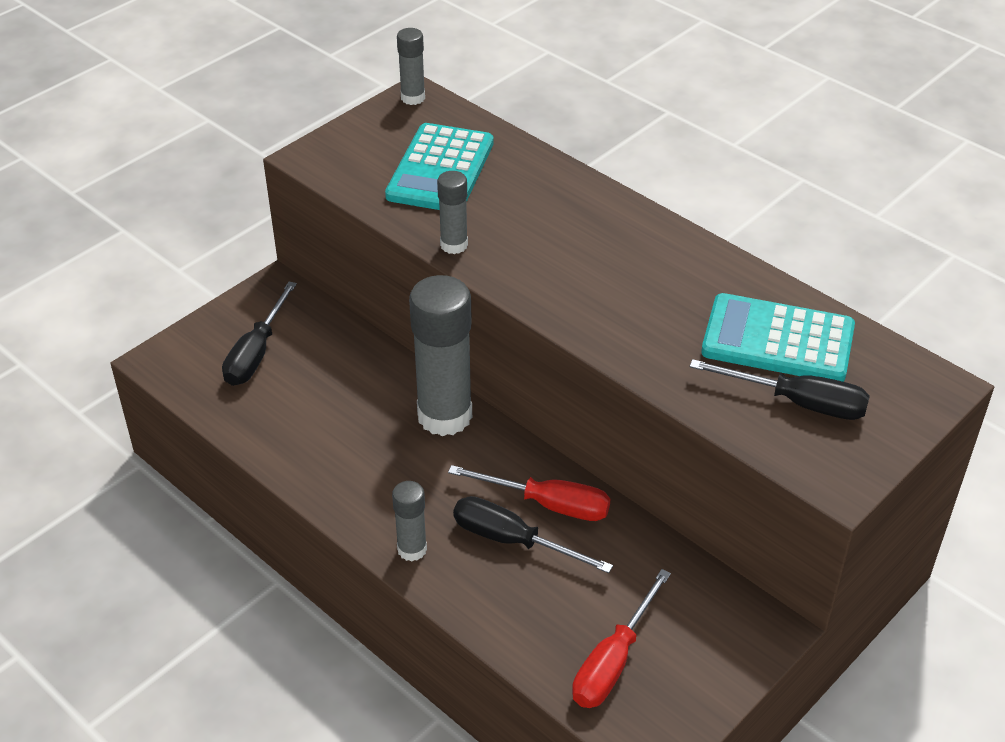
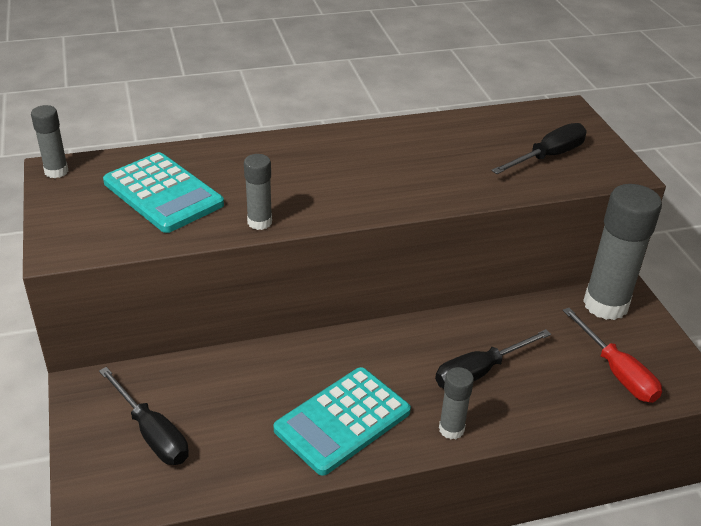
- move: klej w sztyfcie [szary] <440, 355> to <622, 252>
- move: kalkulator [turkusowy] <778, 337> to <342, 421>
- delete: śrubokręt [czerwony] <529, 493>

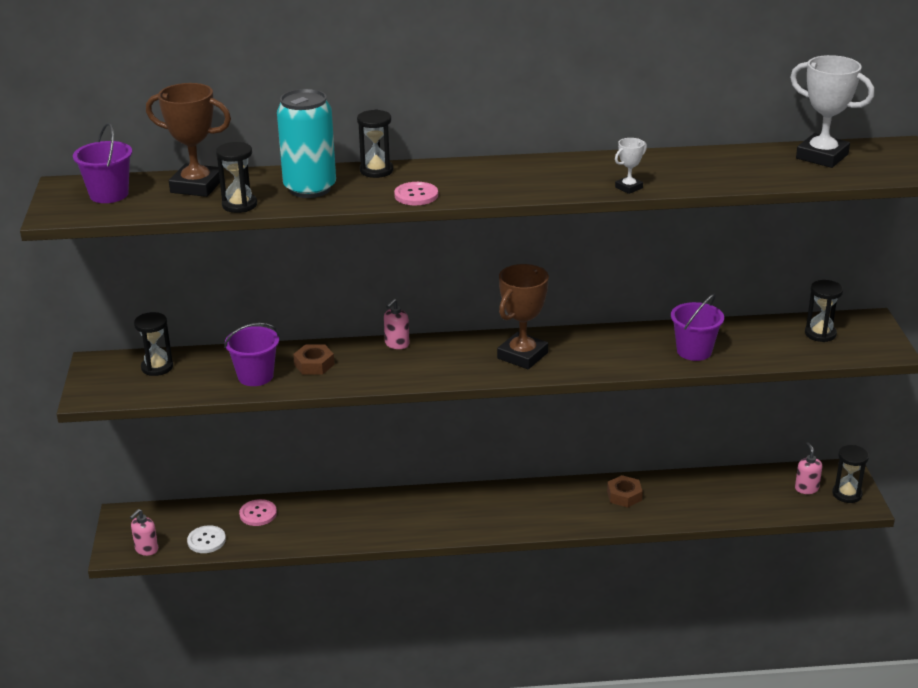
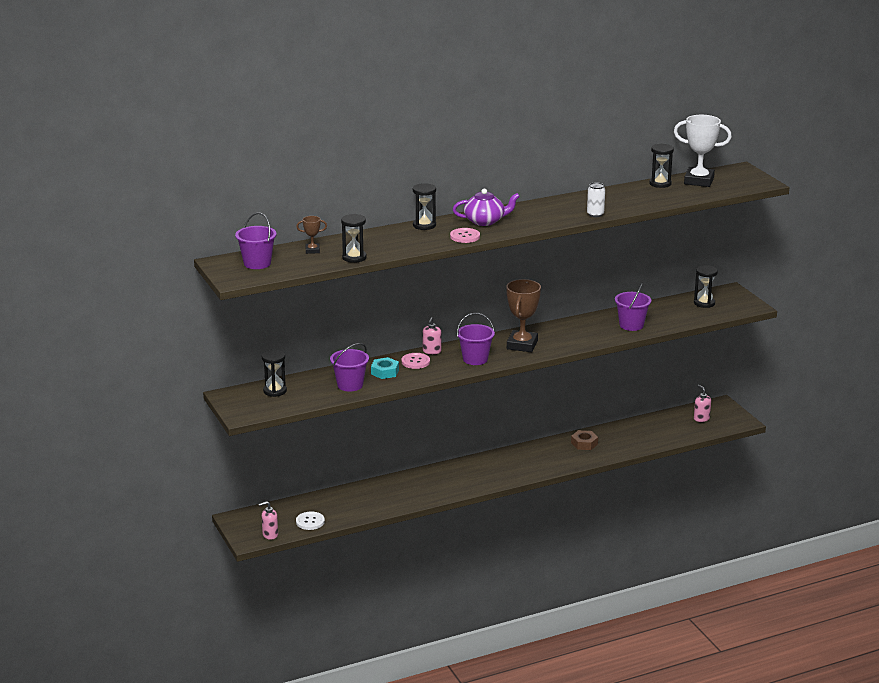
- resize: puchar [brązowy] <188, 140> = <311, 235> x0.49
- delete: puszka [turkusowy] <306, 143>
- replace: puchar [biały] <631, 166> to puszka [biały] <596, 199>
- recolor: nakrętka [brązowy] <314, 360> to nakrętka [turkusowy] <385, 368>
- move: klepsydra [czarny] <850, 474> to <661, 166>
- move: guzik [różowy] <258, 512> to <415, 361>
- rotate: dozownik mydła [różowy] <144, 532> = <268, 520> 60 degrees clockwise
- insert: imbryk [fioletowy] <486, 207>
- insert: wiadro [fioletowy] <476, 339>

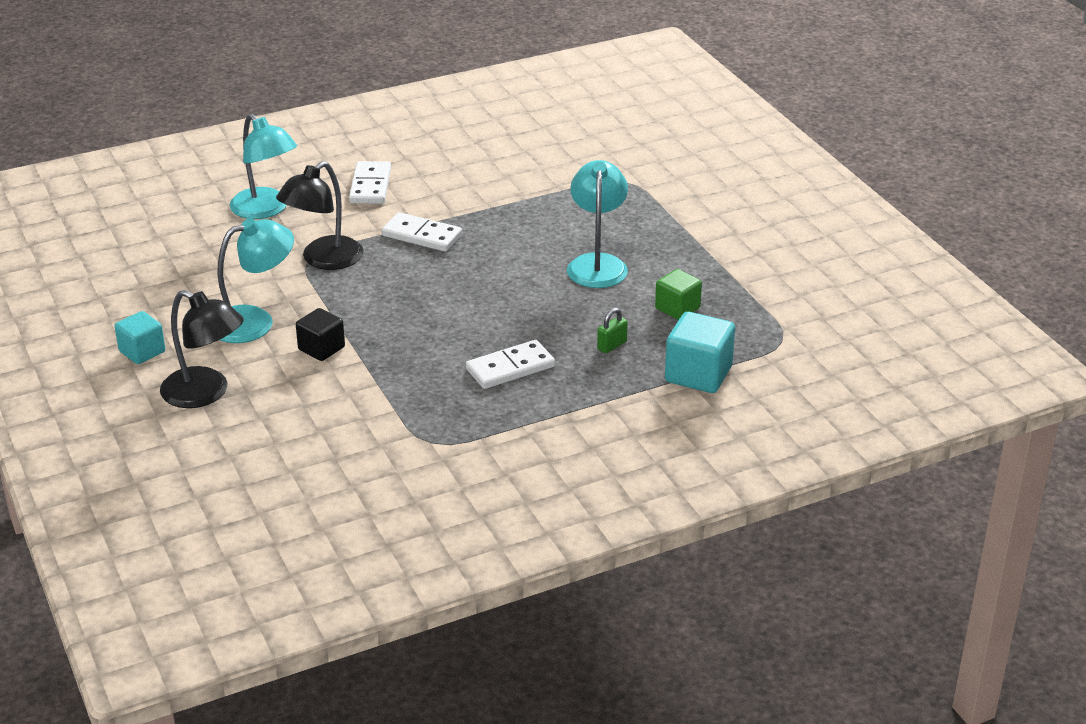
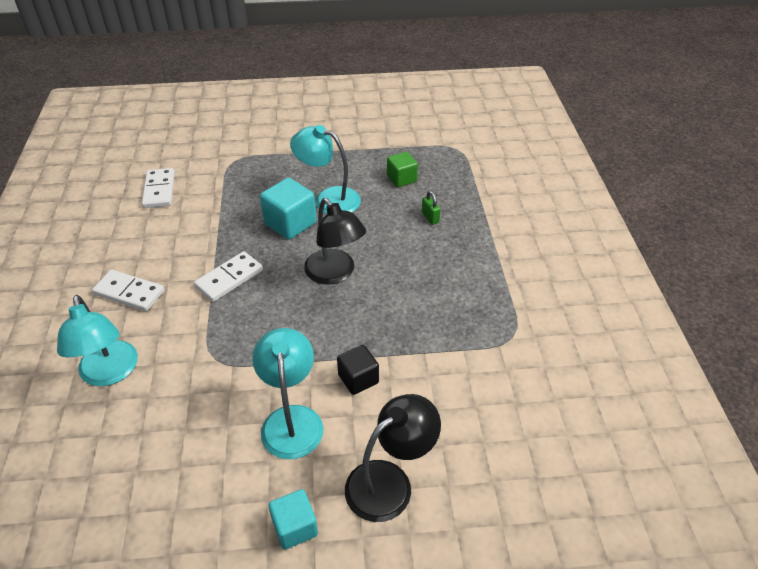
- rotate: lampka [turkusowy] <263, 166> = <97, 340> 90 degrees clockwise
- move: lampka [czarny] <320, 215> to <335, 241>
- move: sześcian [turkusowy] <700, 352> to <288, 208>
- move: kostka domina [biały] <510, 364> to <158, 188>

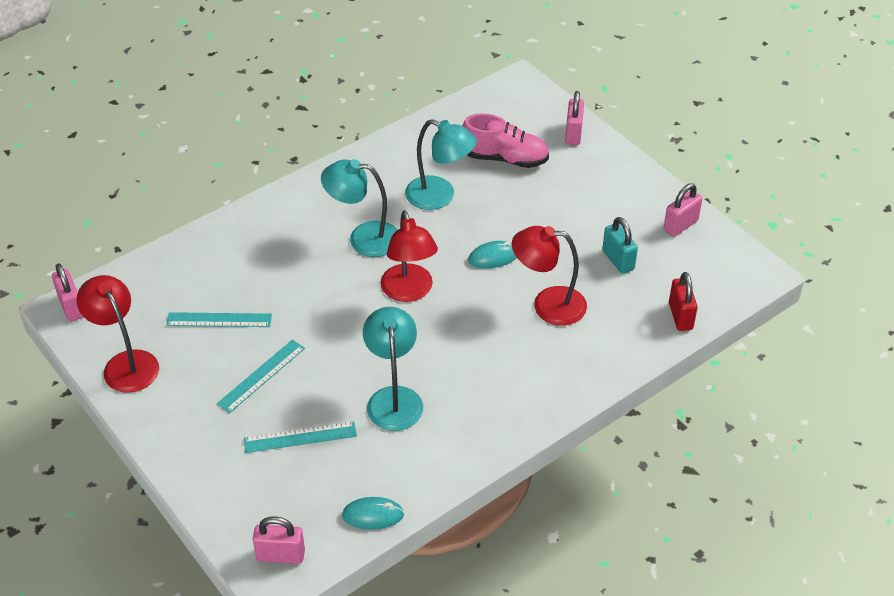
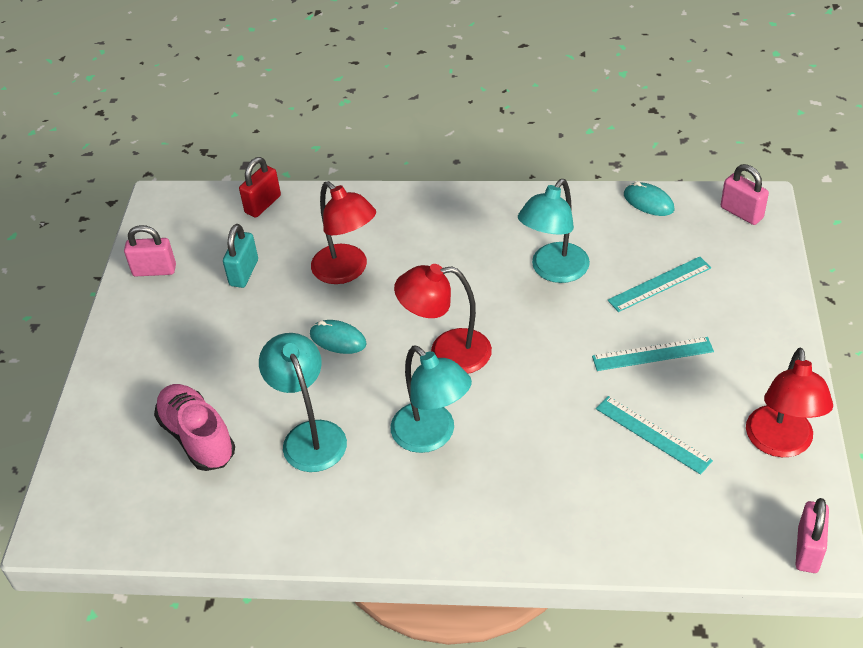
- delete: kłódka [różowy] <574, 118>
- rotate: lampka [czerwony] <409, 256> = <443, 319> 120 degrees counterclockwise
- rotate: linijka [turkusowy] <300, 437> = <659, 284> 60 degrees counterclockwise

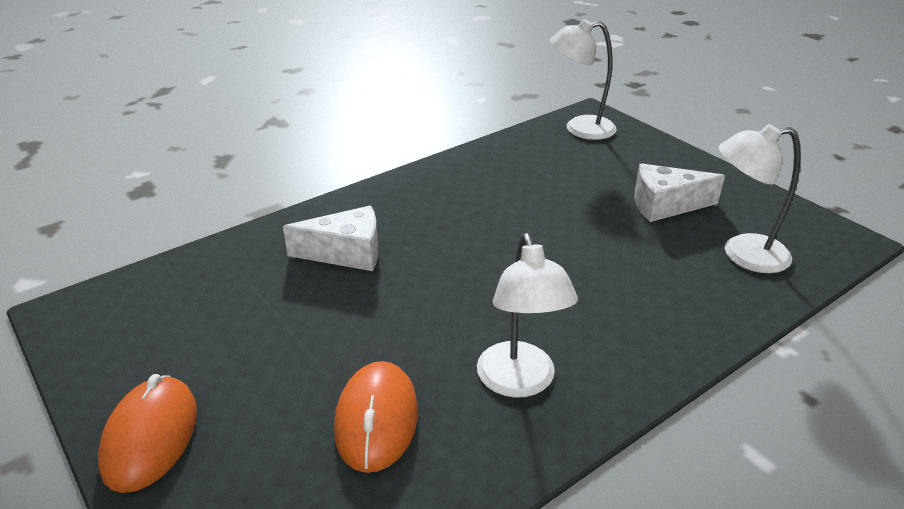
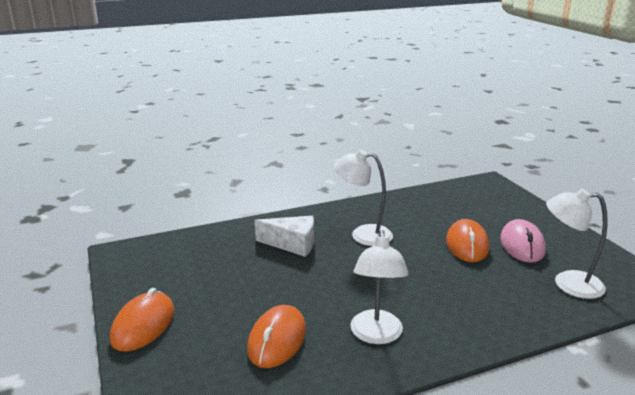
- move: lampka [biały] <583, 79> to <363, 198>
- replace: ser [biały] <680, 192> to myszka [różowy] <523, 241>
- insert: myszka [pomarańczowy] <467, 240>

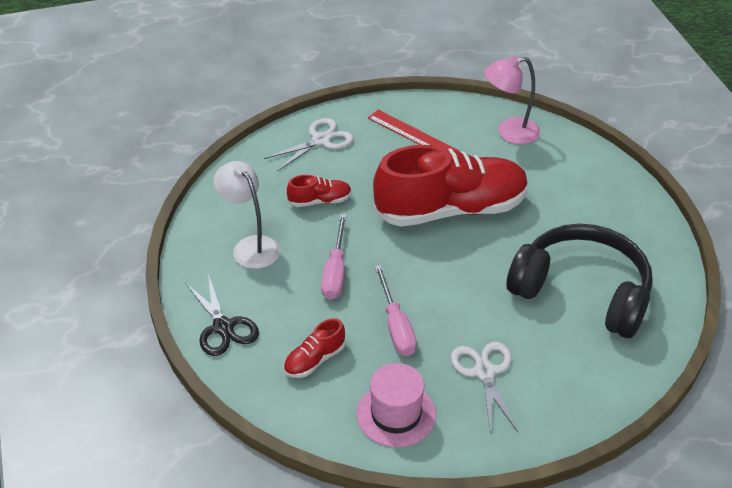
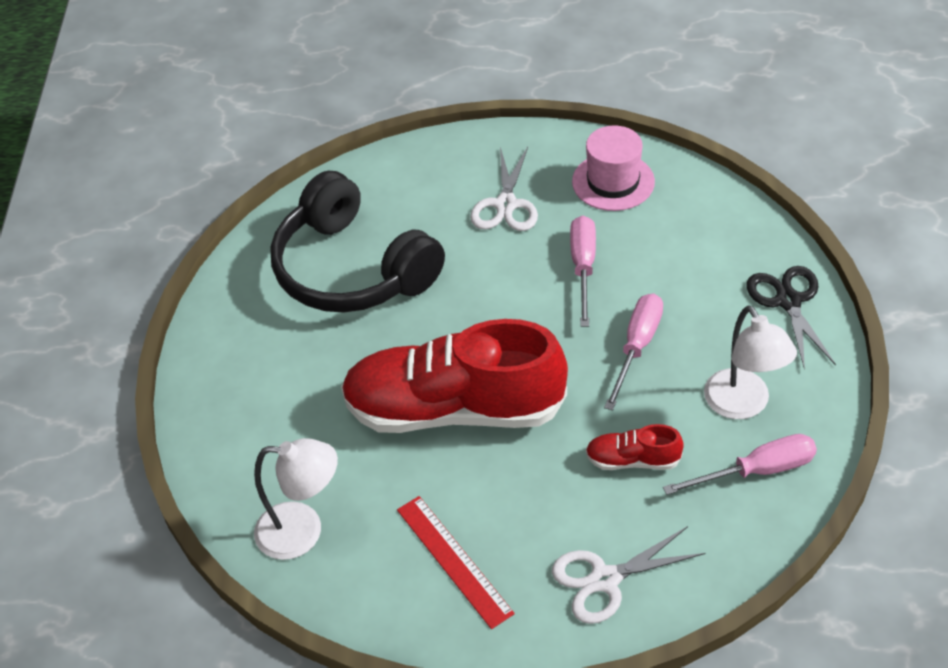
- recolor: lampka [różowy] <512, 100> to lampka [biały] <296, 499>
- delete: but [czerwony] <314, 348>
- insert: śrubokręt [różowy] <740, 464>

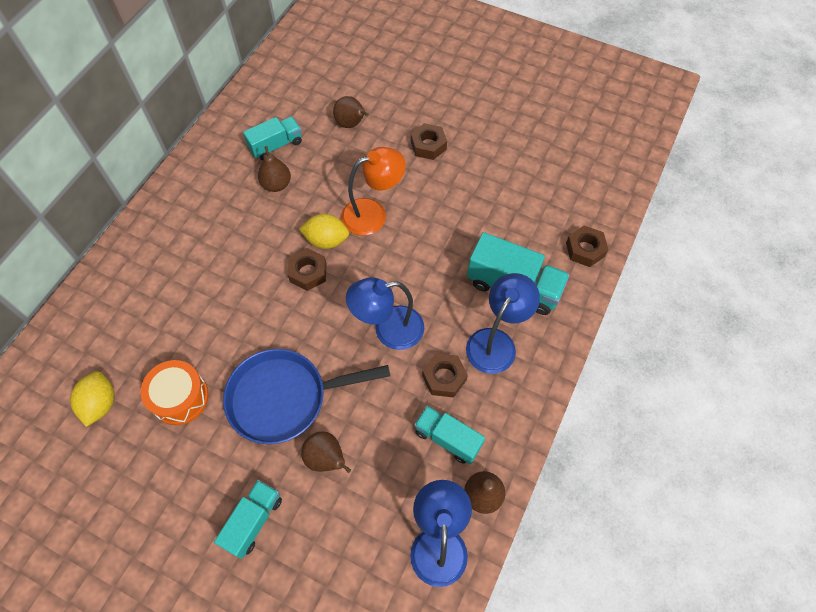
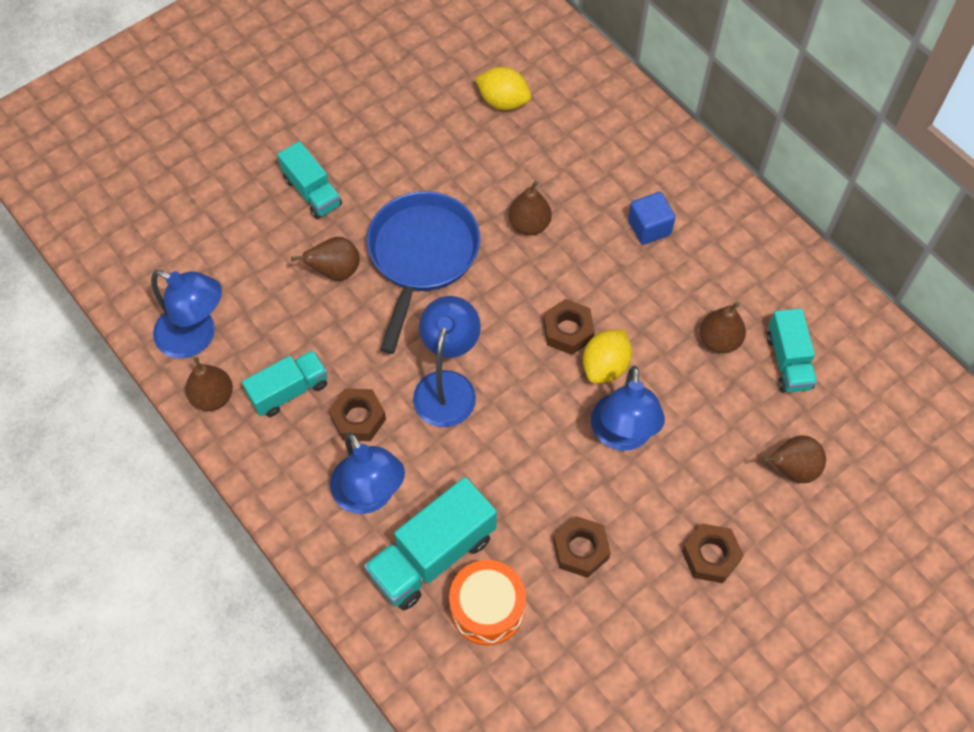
- recolor: lampka [pomarańczowy] <373, 191> to lampka [niebieski] <628, 408>
- move: nakrętka [brązowy] <587, 246> to <582, 547>
- move: bęben [pomarańczowy] <175, 392> to <487, 602>
- insert: gruszka [brązowy] <530, 208>
- insert: sześcian [niebieski] <652, 218>

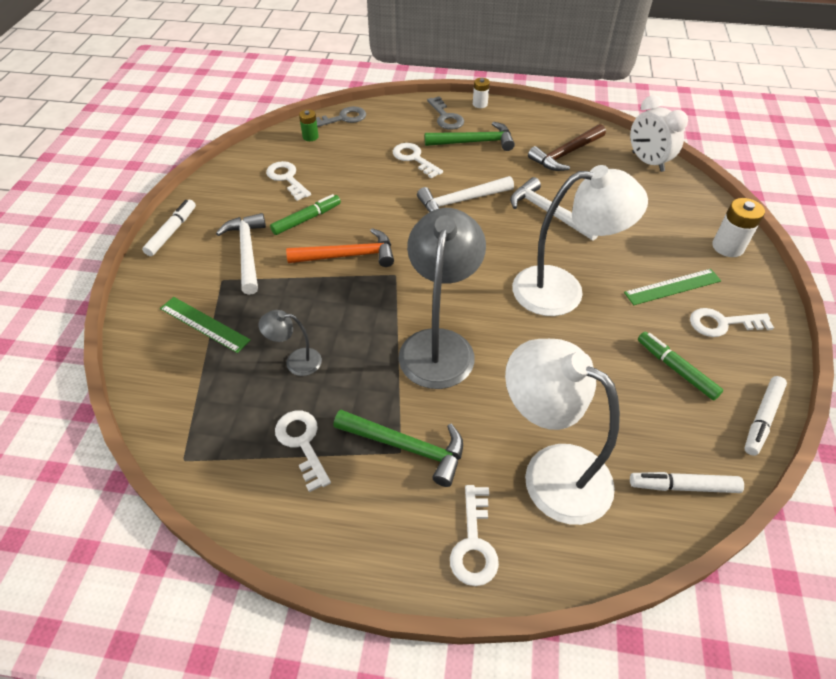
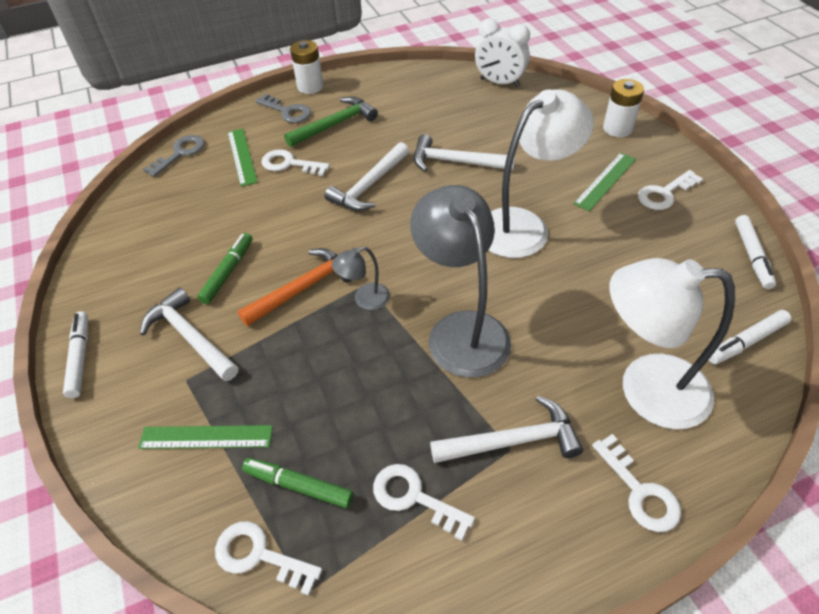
- resize: bateria [biały] <481, 93> = <307, 67> x1.62
- delete: bateria [zielony] <309, 125>
- delete: młotek [brązowy] <567, 147>
- move: klucz [biały] <288, 181> to <268, 558>
- move: lampka [szary] <290, 343> to <360, 278>
- move: flamaster [zielony] <680, 366> to <297, 483>
- recolor: młotek [zielony] <398, 448> to młotek [biały] <506, 429>
- insert: linijka [zielony] <242, 157>

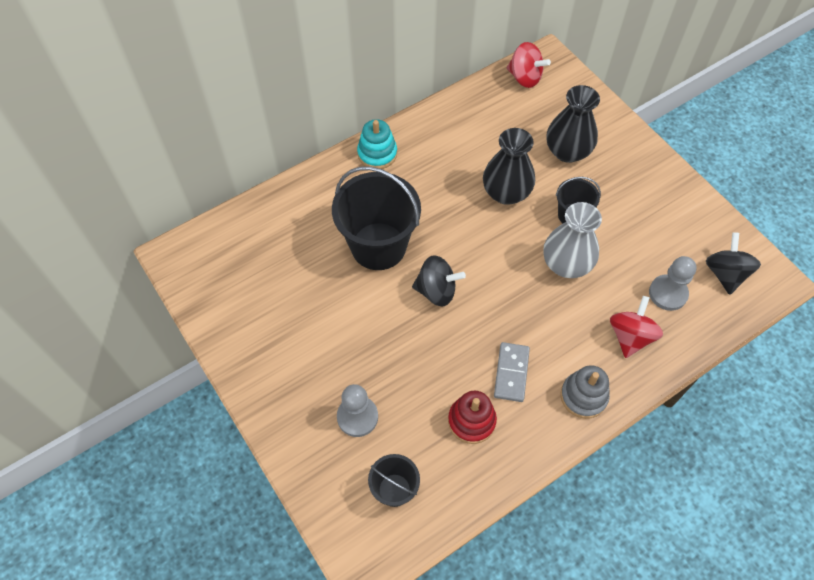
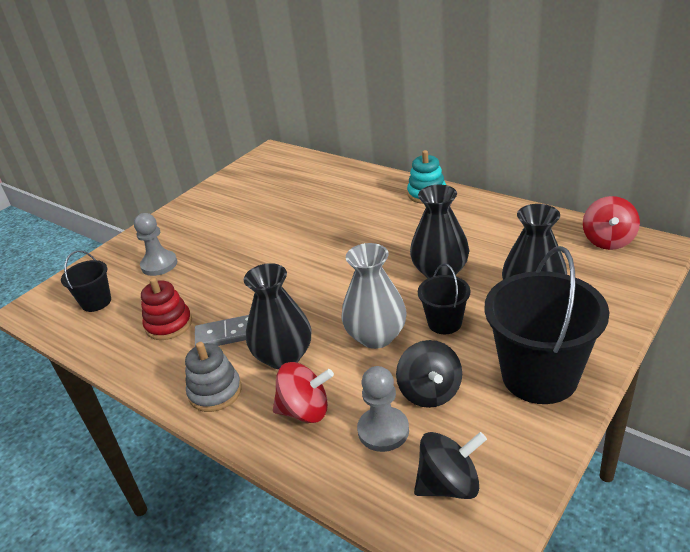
- move: wiadro [czarny] <376, 218> to <547, 325>
- move: bączek [czarny] <439, 281> to <429, 374>
- insert: wazon [czarny] <277, 316>

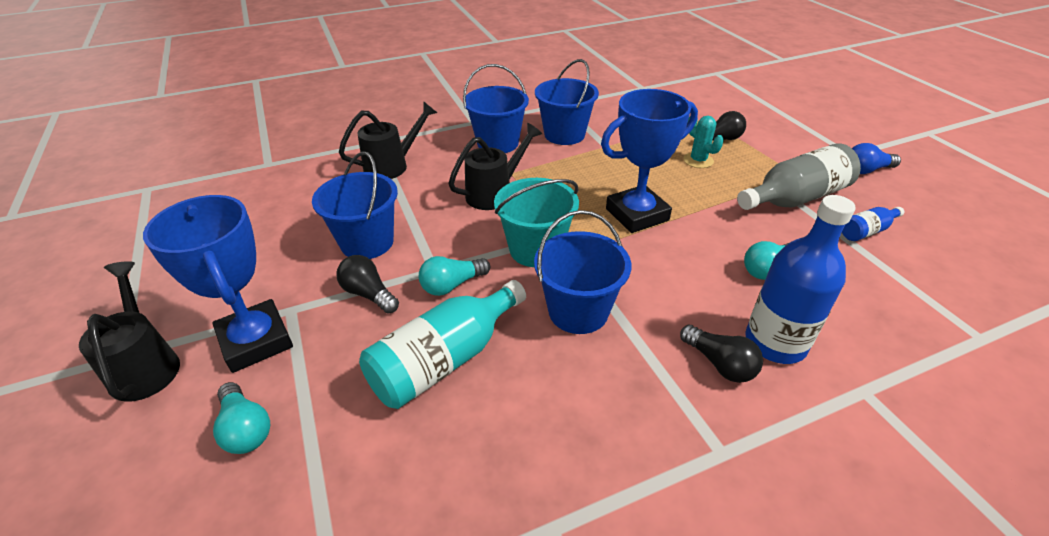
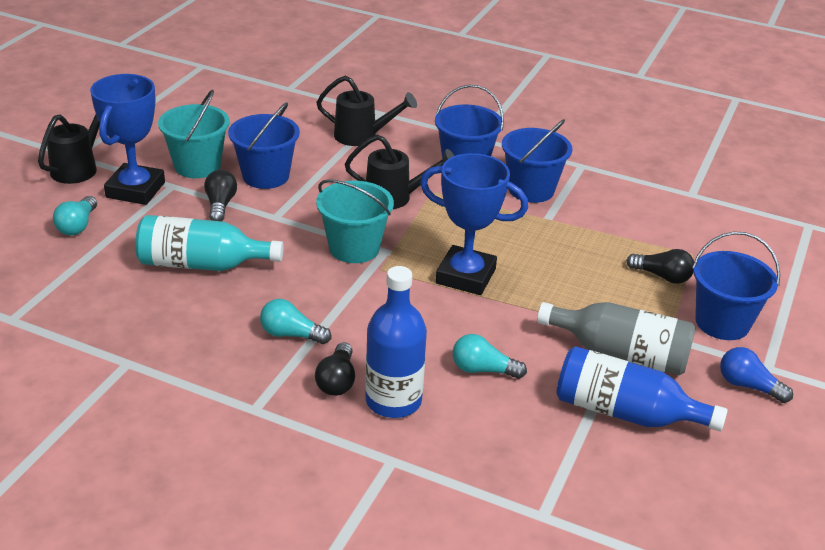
- delete: kaktus [turkusowy] <703, 142>
- resize: butelka [niebieski] <873, 224> = <642, 388> x1.98
- move: wiadro [niebieski] <582, 272> to <736, 285>
- move: żarówka [turkusowy] <454, 276> to <295, 321>
- insert: wiadro [turkusowy] <194, 133>

